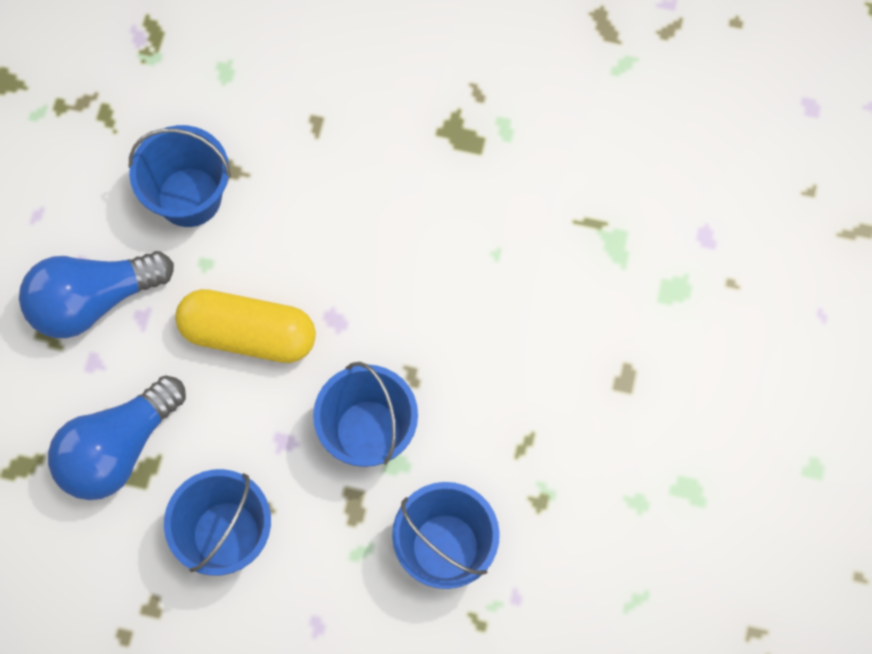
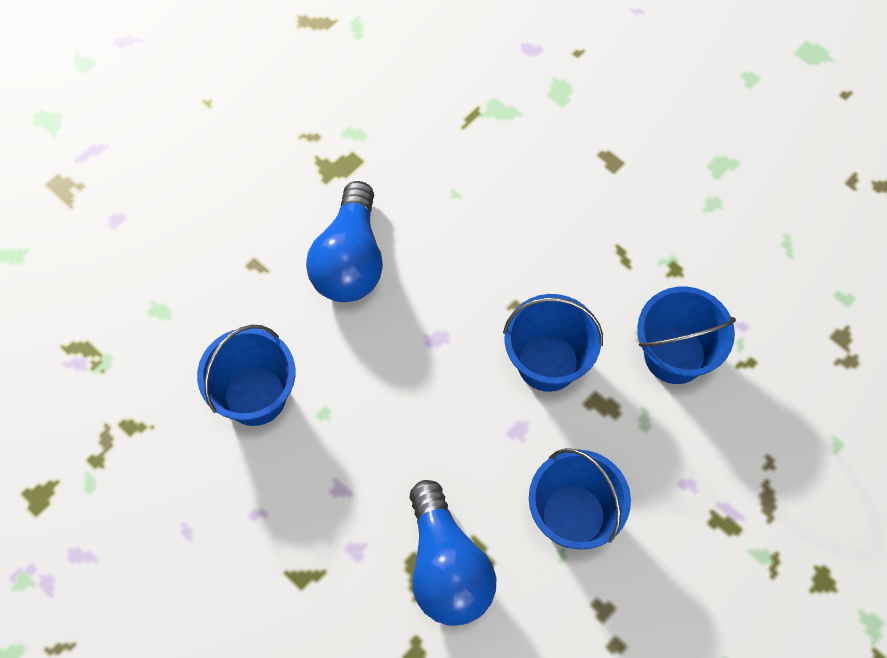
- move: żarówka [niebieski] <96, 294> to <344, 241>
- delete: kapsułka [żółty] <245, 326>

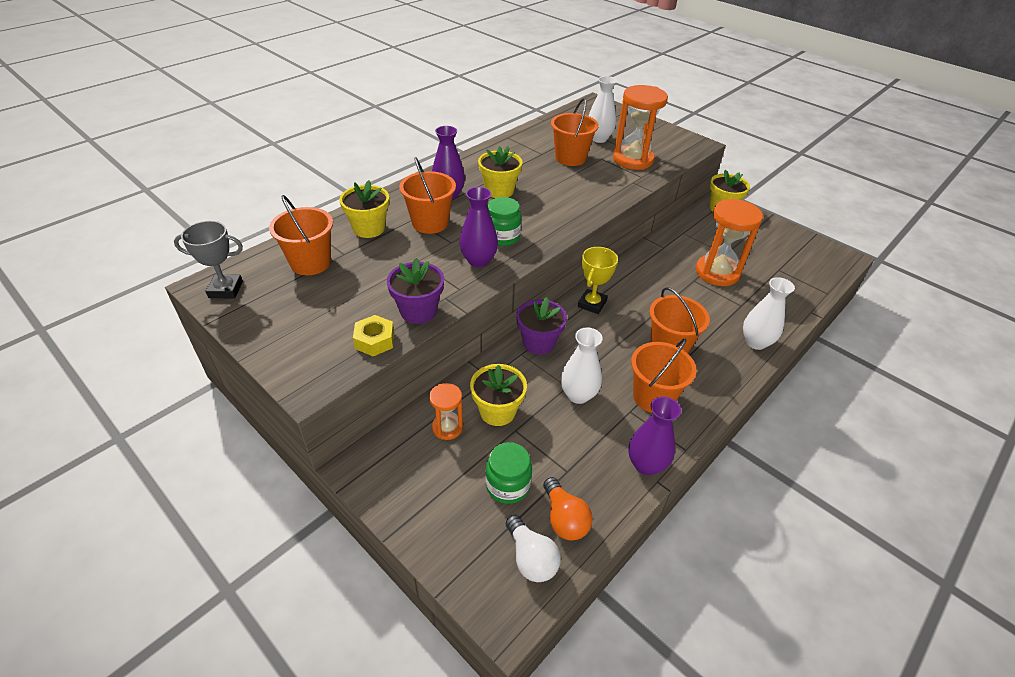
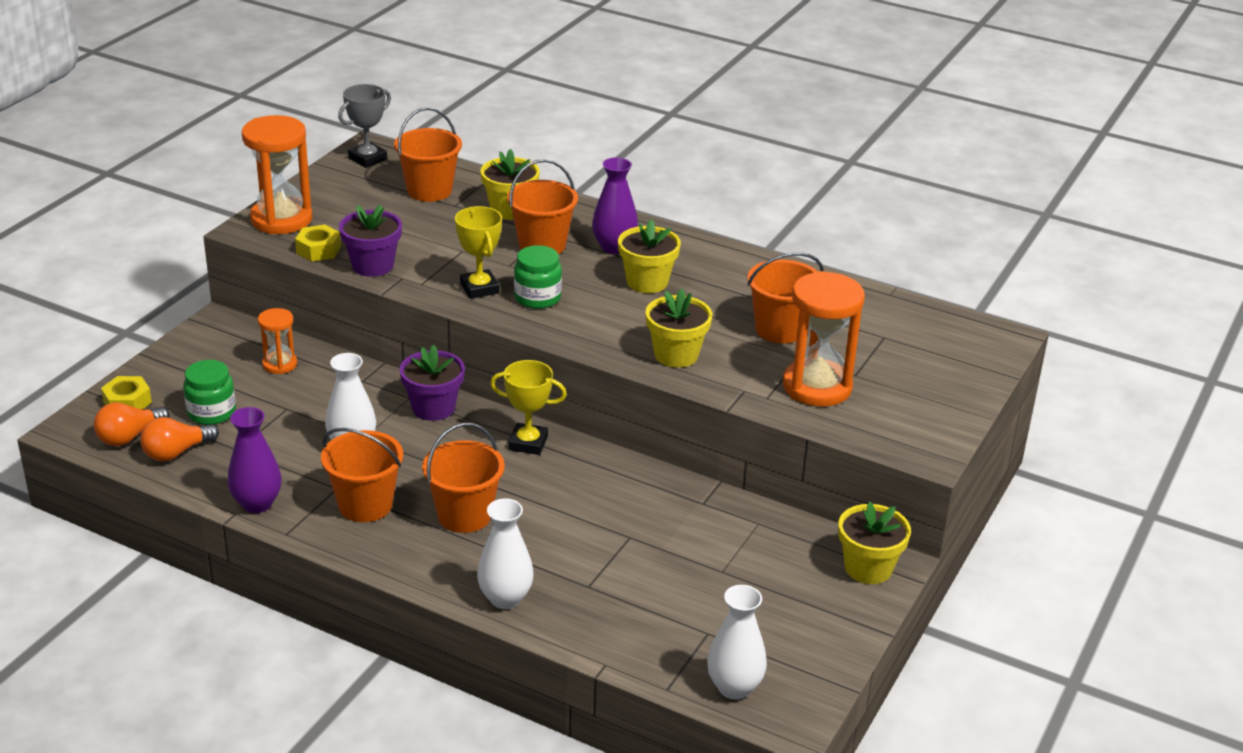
- move: wazon [biały] <602, 109> to <737, 642>
- replace: wazon [fioletowy] <478, 227> to puchar [żółty] <478, 252>
- move: klepsydra [pomarańczowy] <729, 242> to <277, 174>
- rotate: puchar [szary] <208, 260> = <364, 126> 60 degrees clockwise
- move: doniczka [żółty] <498, 395> to <678, 328>
- recolor: żarówka [biały] <533, 548> to żarówka [pomarańczowy] <132, 424>
- insert: nakrętka [żółty] <126, 393>

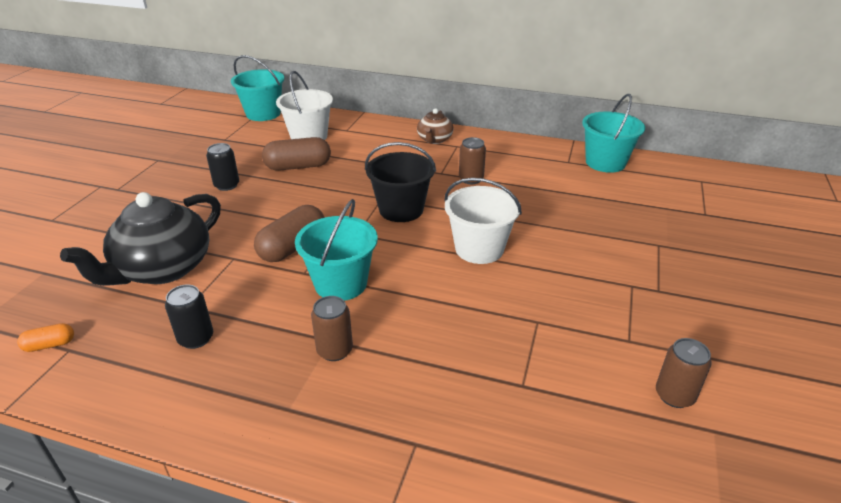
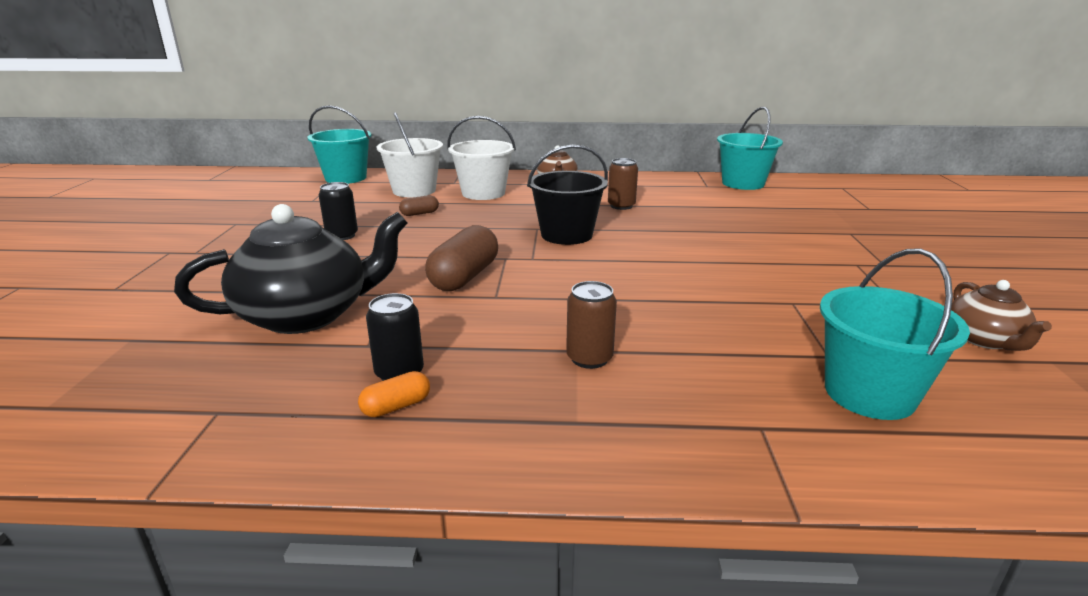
- resize: kapsułka [brązowy] <296, 154> = <419, 205> x0.50
- move: wiadro [biały] <483, 221> to <482, 158>
- rotate: imbryk [czarny] <140, 239> = <291, 269> 135 degrees counterclockwise
- move: wiadro [turkusowy] <336, 250> to <895, 334>
- move: kapsułka [pomarańczowy] <45, 337> to <394, 394>
- replace: puszka [brązowy] <684, 373> to imbryk [brązowy] <1001, 315>

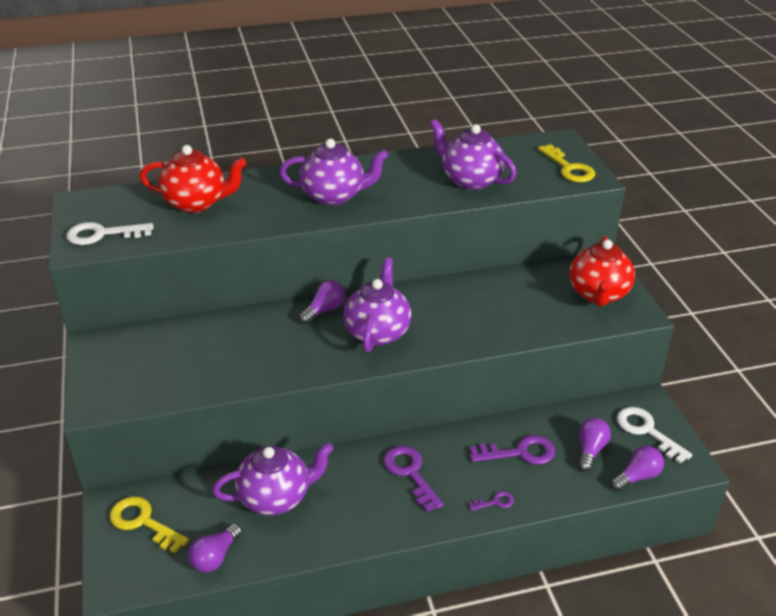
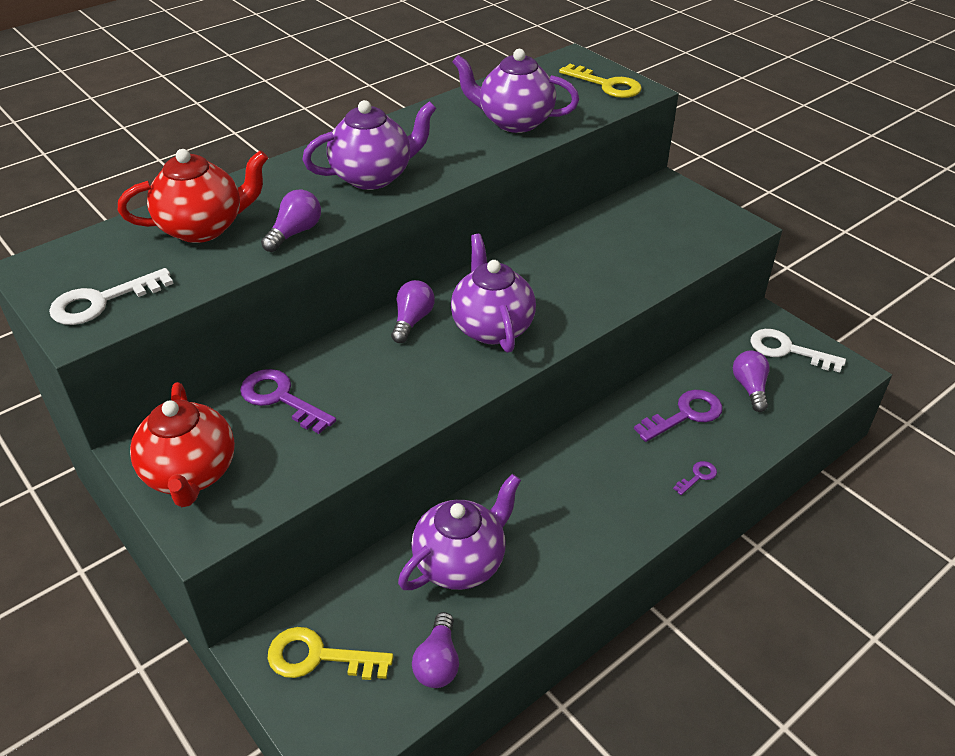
- move: imbryk [czerwony] <602, 271> to <182, 444>
- move: klucz [fioletowy] <414, 479> to <288, 401>
- move: żarówka [fioletowy] <637, 468> to <291, 220>

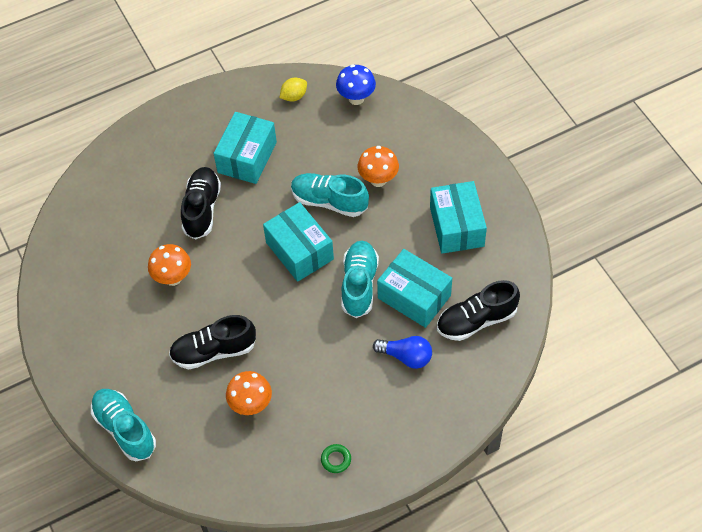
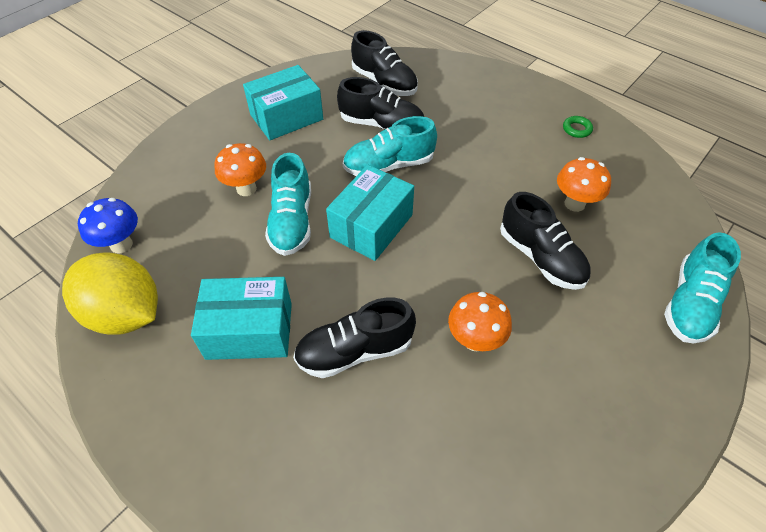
- resize: cytryna [żółty] <293, 90> = <110, 293> x2.23
- replace: pudełko [turkusowy] <414, 288> to but [czarny] <380, 103>
- delete: żarówka [niebieski] <402, 352>

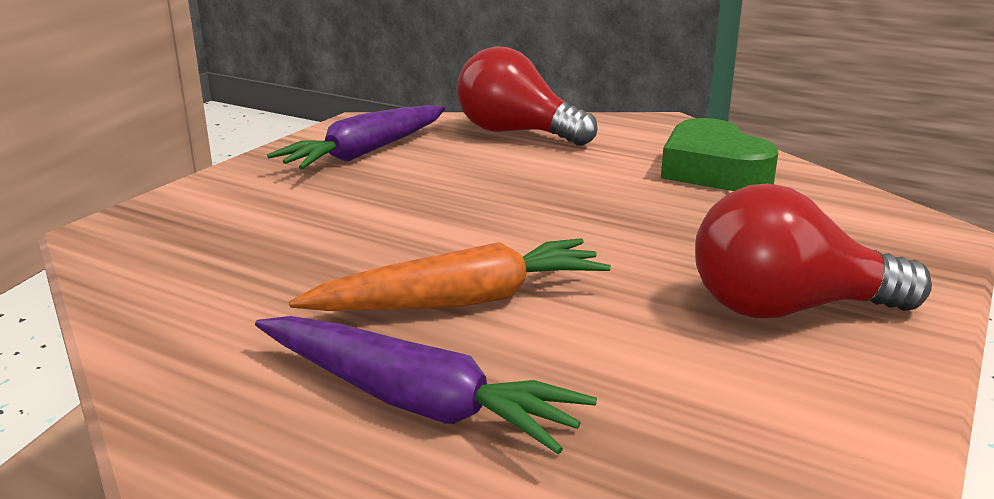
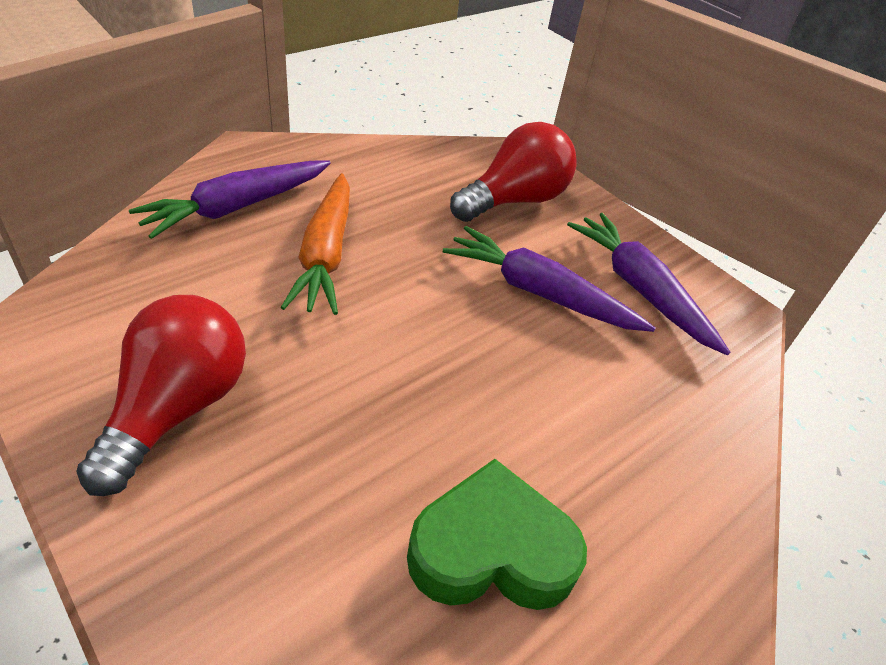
- move: żarówka [czerwony] <527, 96> to <513, 172>
- insert: marchewka [fioletowy] <549, 279>

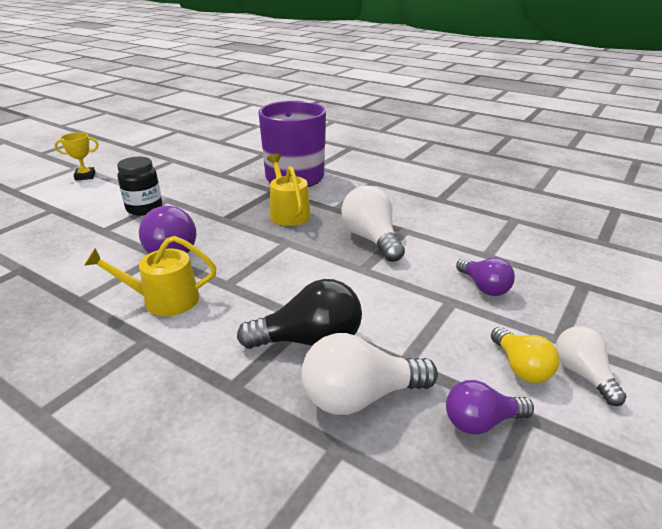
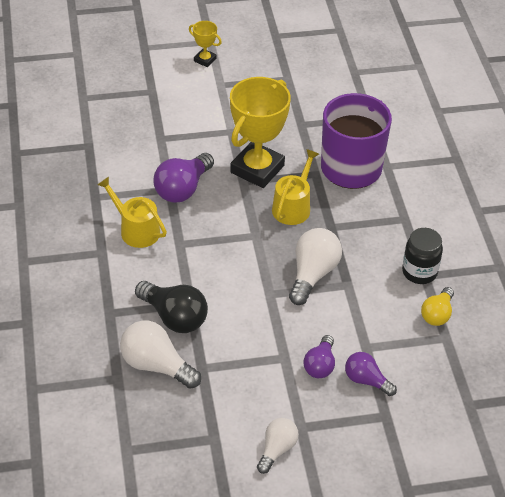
- move: słoik [czarny] <139, 186> to <422, 256>
- move: żarówka [żółty] <525, 355> to <437, 306>
- move: żarówka [fioletowy] <490, 407> to <371, 374>
- insert: puchar [żółty] <260, 132>

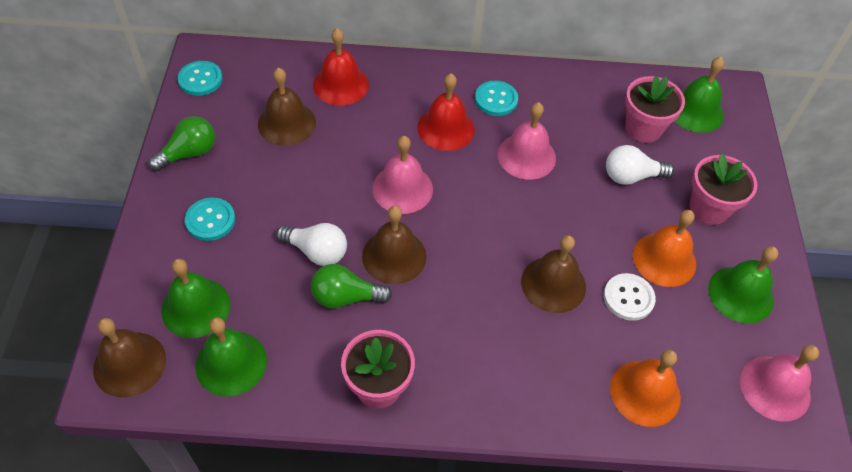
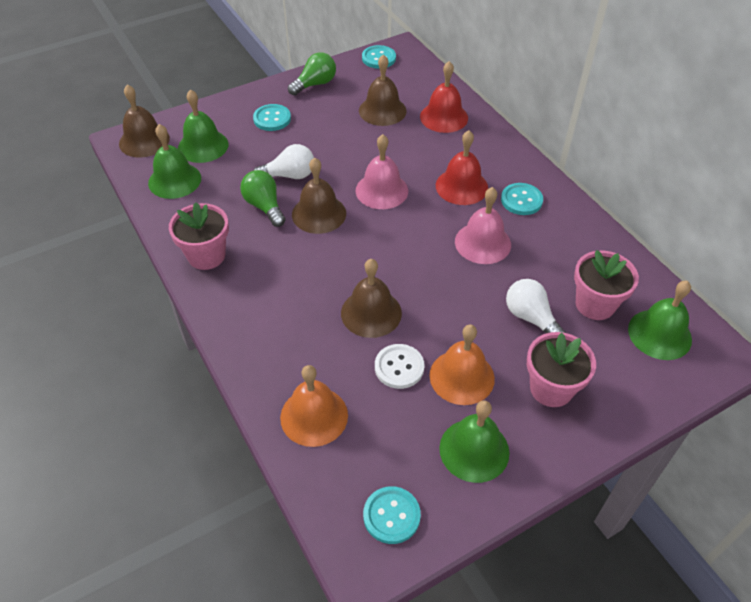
- rotate: żarówka [zielony] <181, 143> = <312, 73> 60 degrees counterclockwise
- rotate: żarówka [biały] <311, 244> = <283, 161> 90 degrees counterclockwise
- replace: dzwonek [różowy] <779, 383> to guzik [turkusowy] <392, 515>

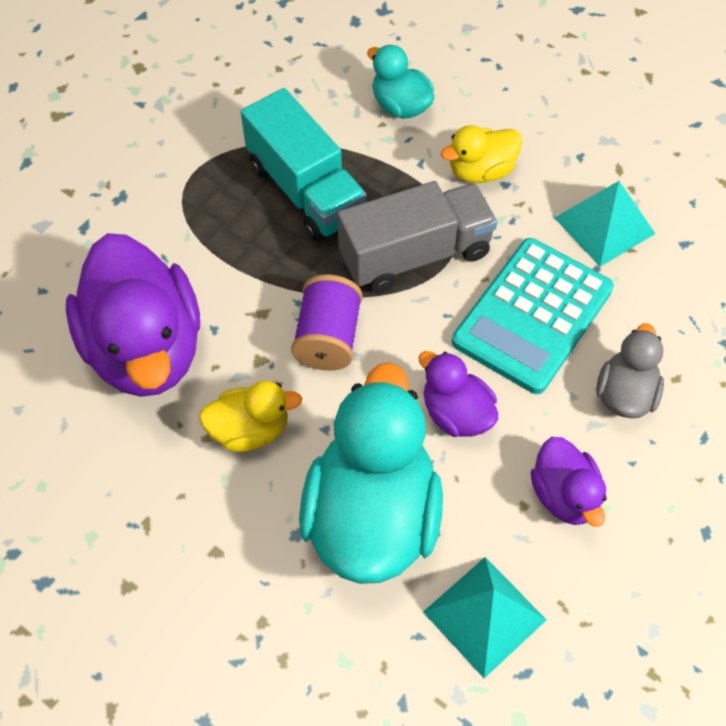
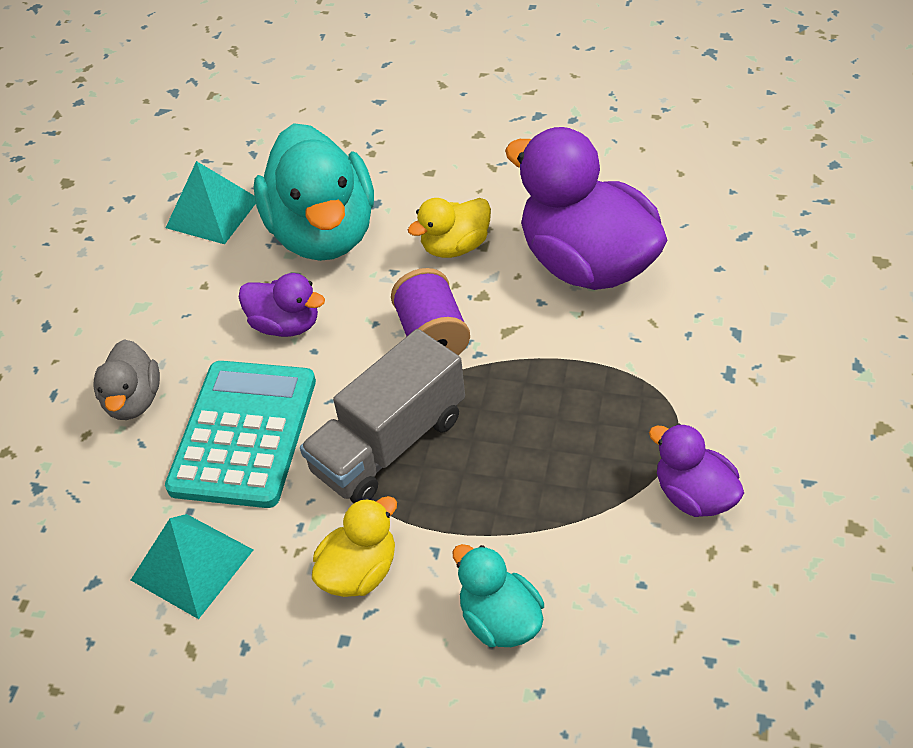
- rotate: kaczka [turkusowy] <400, 81> = <498, 595> 150 degrees counterclockwise
- delete: ciężarówka [turkusowy] <304, 165>
- move: kaczka [fioletowy] <569, 482> to <696, 470>

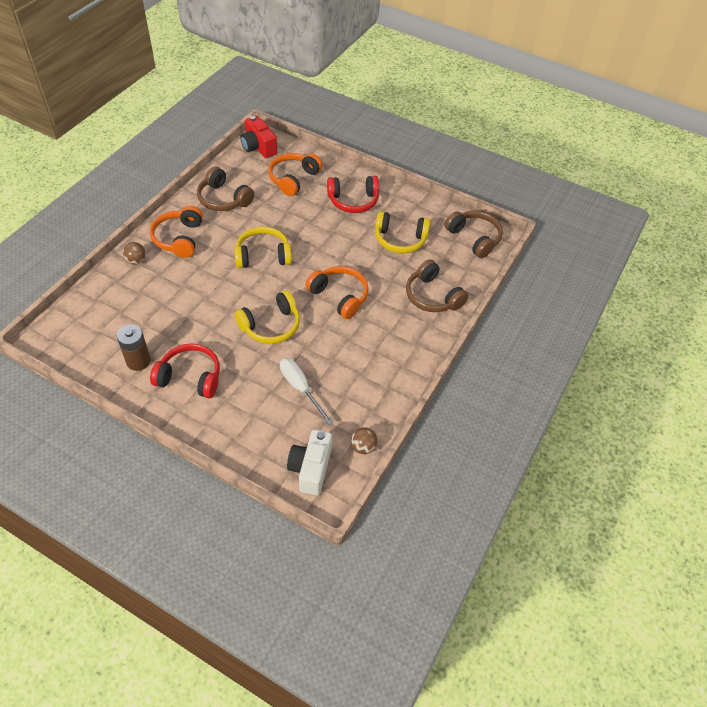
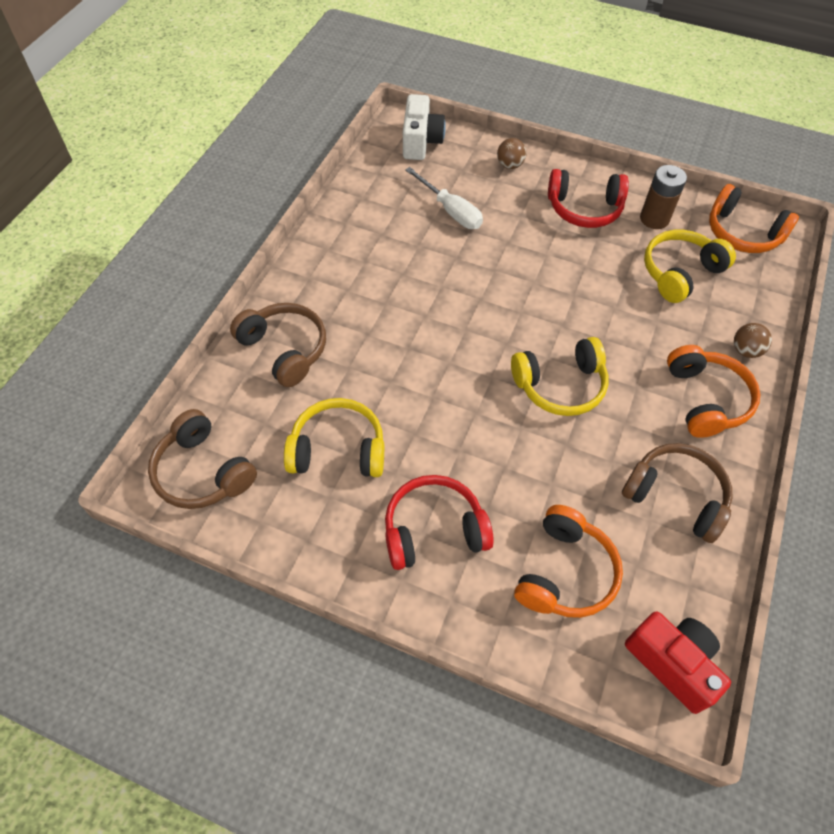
- move: słuchawki [pomarańczowy] <337, 292> to <754, 218>
- move: słuchawki [żółty] <267, 317> to <690, 266>
- move: piłka [brązowy] <364, 440> to <512, 153>

